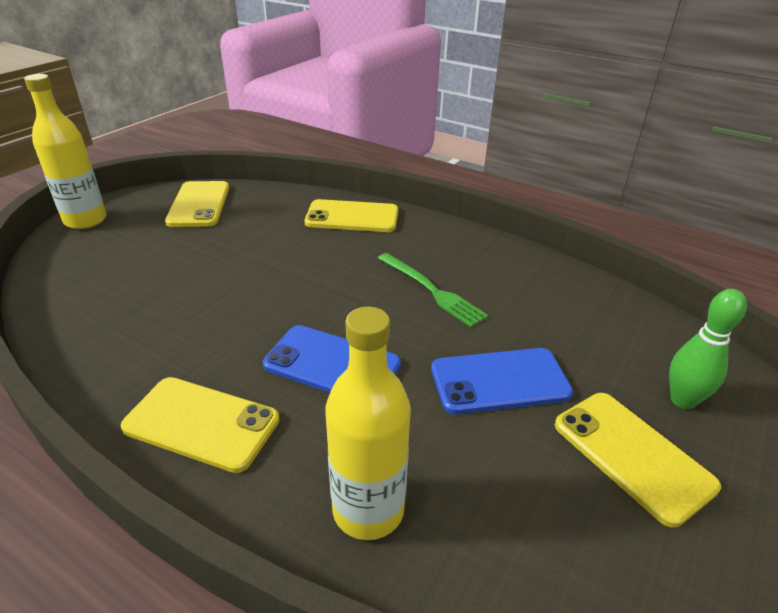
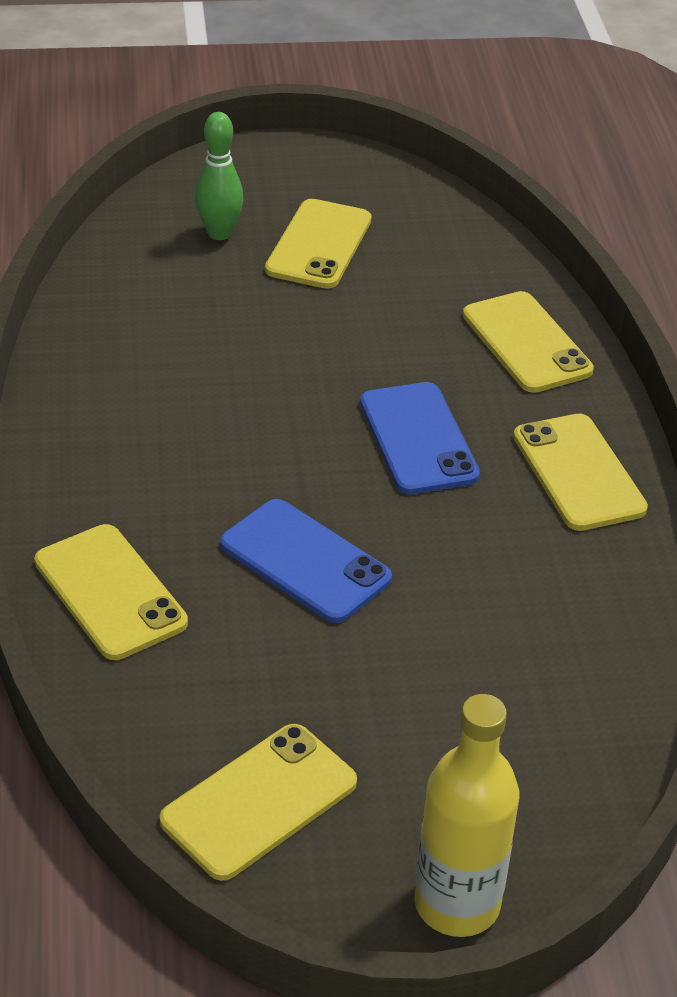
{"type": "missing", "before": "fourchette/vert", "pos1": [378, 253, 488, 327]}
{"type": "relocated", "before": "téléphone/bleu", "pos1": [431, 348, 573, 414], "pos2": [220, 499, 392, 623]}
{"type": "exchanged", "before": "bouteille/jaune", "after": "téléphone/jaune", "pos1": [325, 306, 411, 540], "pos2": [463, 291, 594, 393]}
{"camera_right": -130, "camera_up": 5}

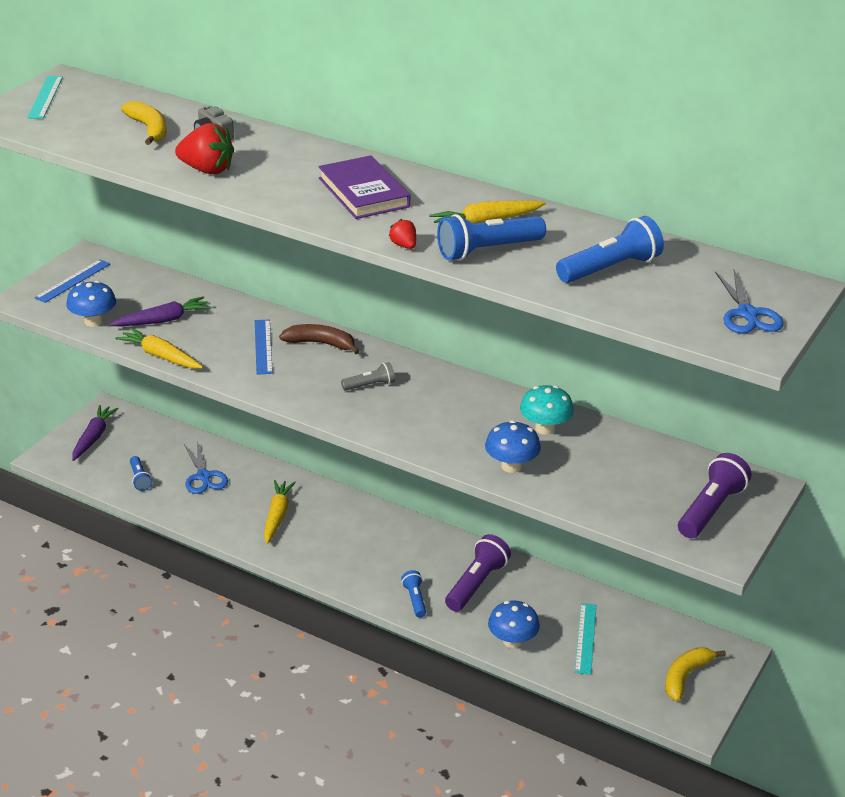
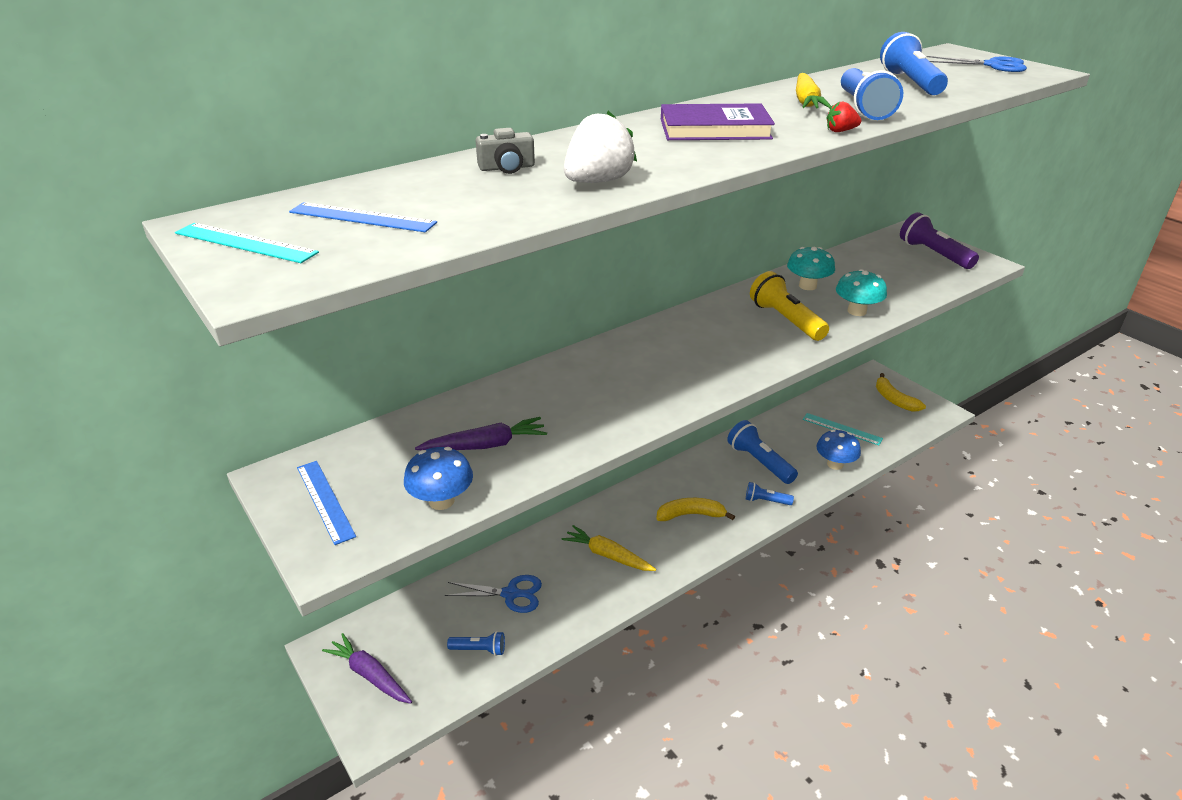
{"type": "missing", "before": "carotte/jaune", "pos1": [115, 327, 203, 368]}
{"type": "missing", "before": "banane/marron", "pos1": [279, 324, 360, 354]}
{"type": "missing", "before": "lampe de poche/gris", "pos1": [341, 362, 395, 391]}
{"type": "appeared", "after": "lampe de poche/jaune", "pos2": [750, 271, 829, 341]}
{"type": "relocated", "before": "banane/jaune", "pos1": [121, 101, 167, 145], "pos2": [656, 498, 735, 521]}
{"type": "relocated", "before": "règle/bleu", "pos1": [255, 319, 273, 375], "pos2": [289, 202, 437, 232]}
{"type": "colour", "before": "fraise/rouge", "after": "fraise/blanc", "pos1": [175, 123, 234, 174], "pos2": [564, 111, 637, 183]}
{"type": "colour", "before": "lampe de poche/violet", "after": "lampe de poche/bleu", "pos1": [445, 534, 511, 612], "pos2": [727, 420, 798, 484]}
{"type": "colour", "before": "champignon/bleu", "after": "champignon/turquoise", "pos1": [485, 420, 541, 473], "pos2": [836, 269, 887, 316]}
{"type": "spun", "before": "carotte/violet", "pos1": [109, 296, 211, 326], "pos2": [415, 417, 547, 450], "turn": 75}
{"camera_right": -65, "camera_up": 0}

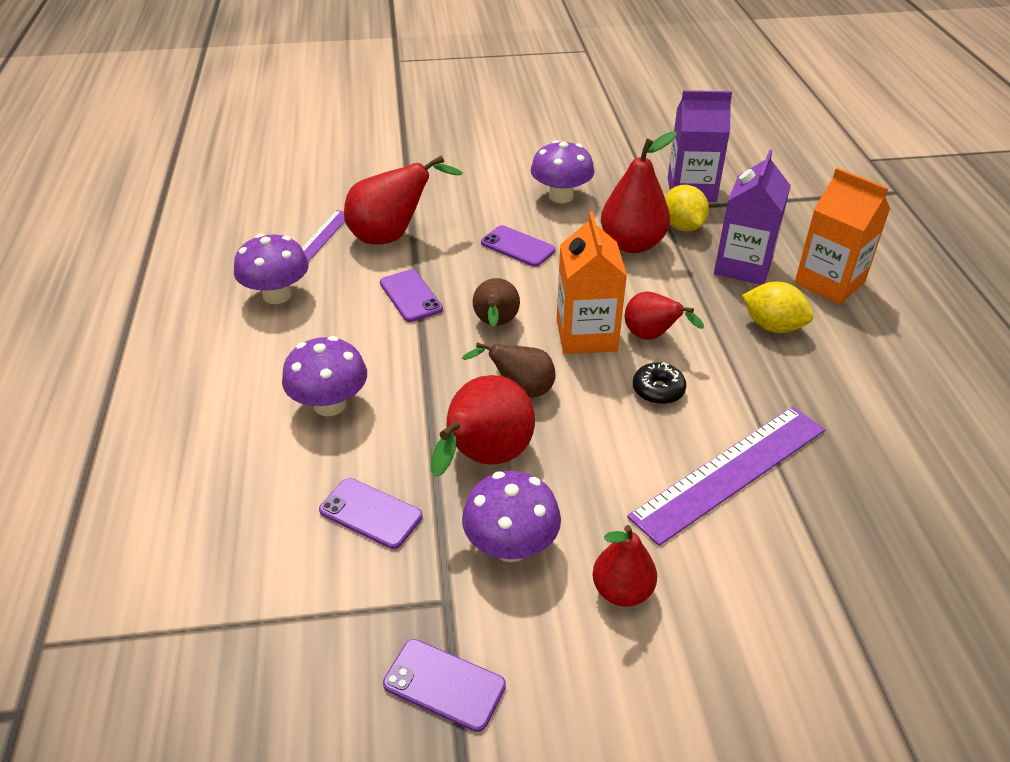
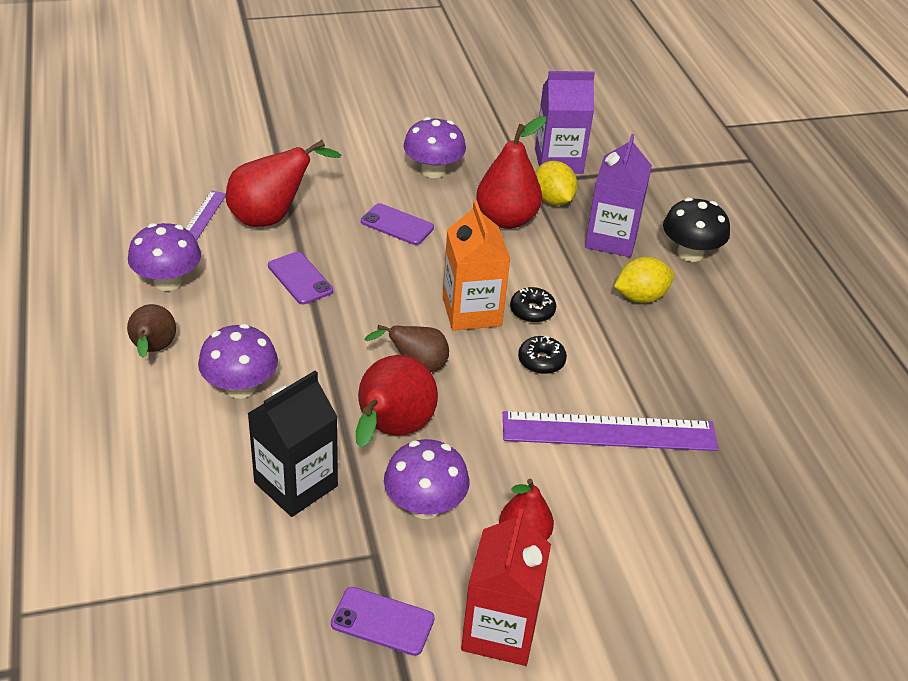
{"type": "appeared", "after": "brique de lait/rouge", "pos2": [461, 508, 551, 666]}
{"type": "relocated", "before": "poire/marron", "pos1": [473, 278, 520, 327], "pos2": [127, 304, 176, 357]}
{"type": "exchanged", "before": "téléphone/violet", "after": "brique de lait/noir", "pos1": [319, 478, 423, 549], "pos2": [247, 371, 338, 517]}
{"type": "exchanged", "before": "poire/rouge", "after": "beignet/noir", "pos1": [625, 292, 704, 340], "pos2": [510, 287, 556, 323]}
{"type": "exchanged", "before": "brique de lait/orange", "after": "champignon/noir", "pos1": [795, 168, 890, 305], "pos2": [663, 197, 730, 262]}
{"type": "spun", "before": "règle/violet", "pos1": [627, 407, 825, 546], "pos2": [503, 411, 718, 451], "turn": 45}
{"type": "spun", "before": "citron/jaune", "pos1": [742, 282, 814, 333], "pos2": [614, 257, 674, 303], "turn": -45}
{"camera_right": -10, "camera_up": 0}

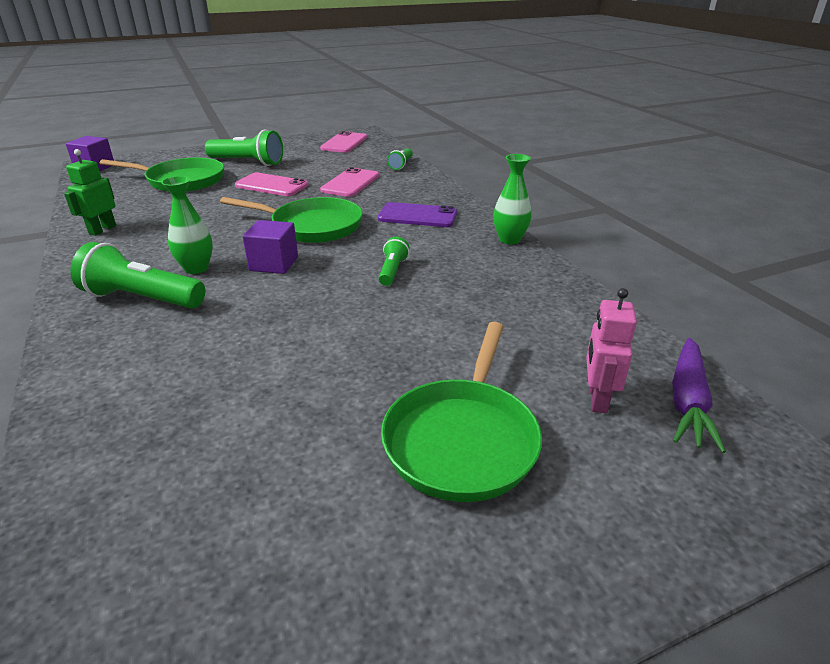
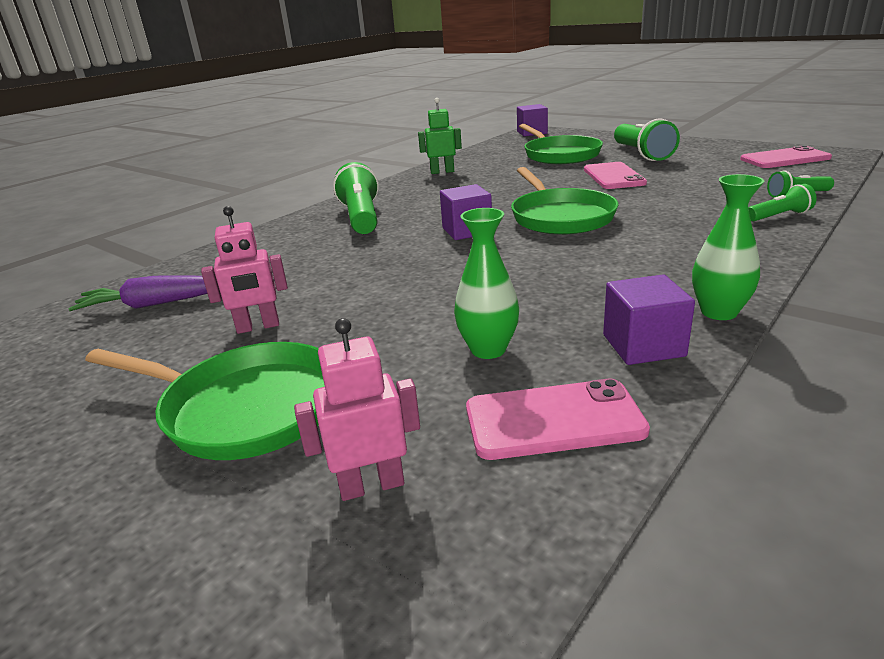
{"type": "missing", "before": "téléphone/violet", "pos1": [378, 202, 457, 227]}
{"type": "appeared", "after": "robot/rose", "pos2": [201, 206, 288, 334]}
{"type": "appeared", "after": "cube/violet", "pos2": [603, 275, 695, 365]}
{"type": "relocated", "before": "vase/vert", "pos1": [161, 176, 213, 274], "pos2": [454, 208, 519, 359]}
{"type": "relocated", "before": "téléphone/rose", "pos1": [320, 167, 379, 197], "pos2": [466, 379, 650, 460]}
{"type": "relocated", "before": "lampe de poche/vert", "pos1": [379, 237, 410, 286], "pos2": [748, 184, 817, 222]}
{"type": "relocated", "before": "carotte/violet", "pos1": [672, 338, 726, 453], "pos2": [68, 275, 207, 311]}
{"type": "spun", "before": "poêle/vert", "pos1": [381, 322, 542, 502], "pos2": [85, 342, 325, 460], "turn": -150}
{"camera_right": 65, "camera_up": -5}

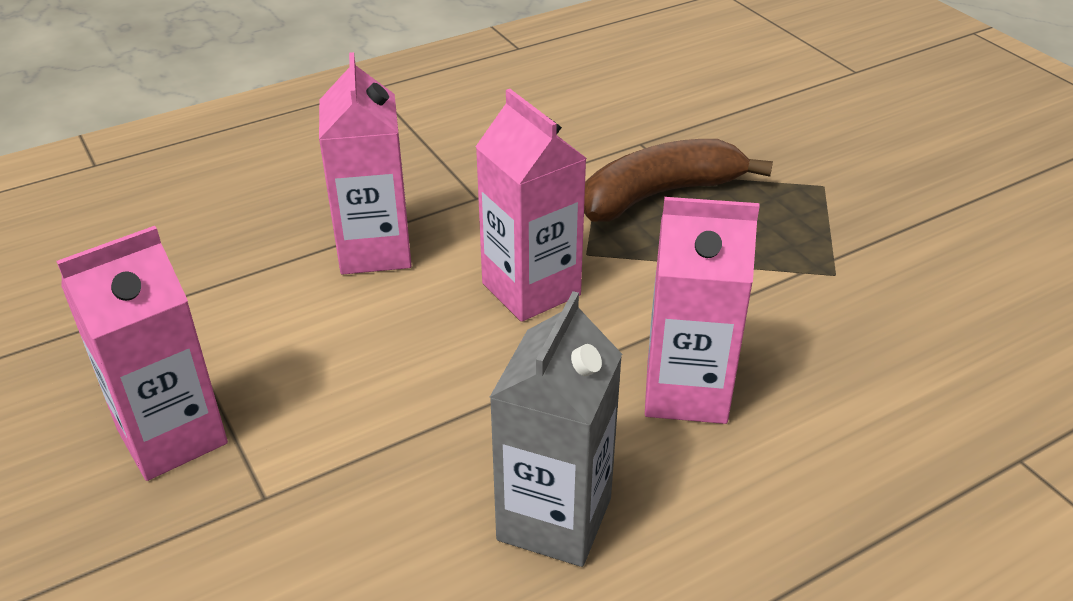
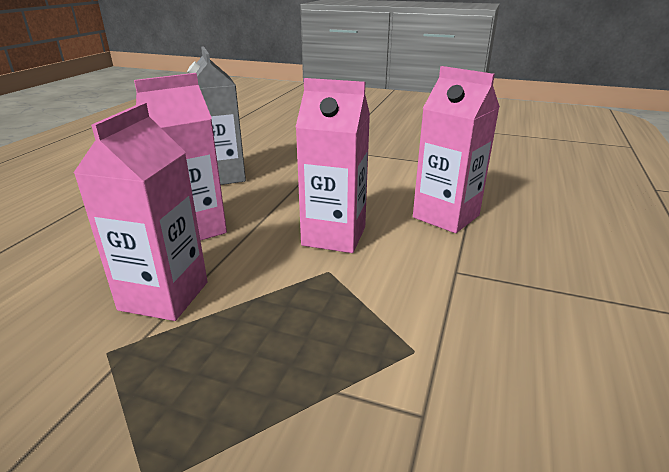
{"type": "missing", "before": "banane/marron", "pos1": [584, 139, 773, 222]}
{"type": "relocated", "before": "brique de lait/rose", "pos1": [57, 226, 228, 481], "pos2": [73, 102, 208, 321]}
{"camera_right": 140, "camera_up": -10}

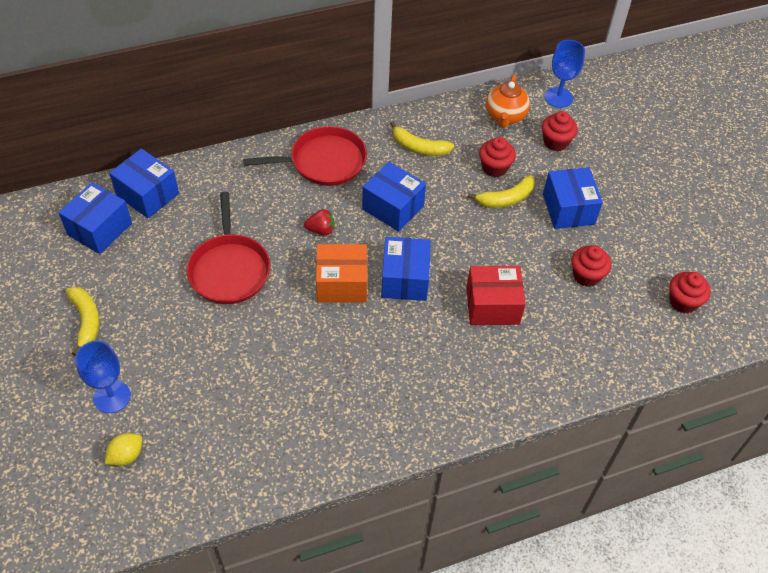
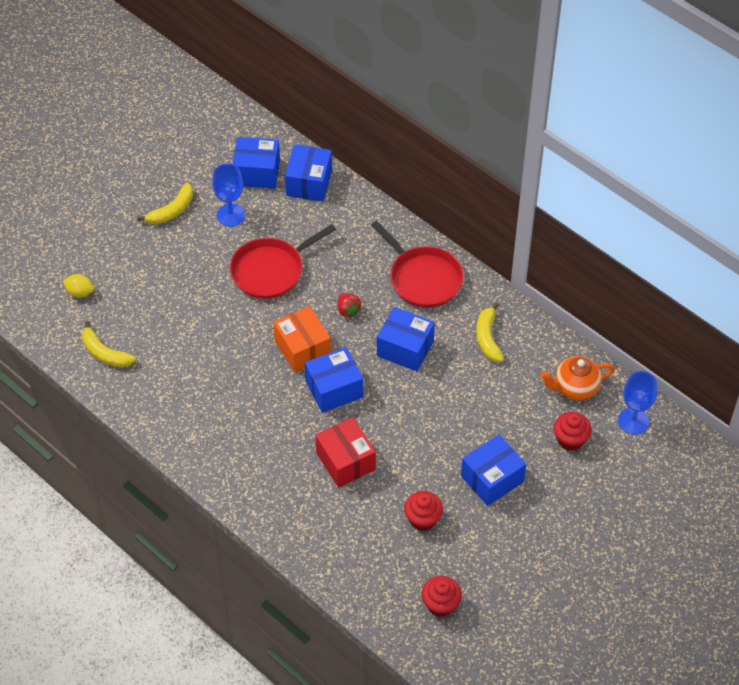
{"type": "missing", "before": "muffin/rouge", "pos1": [479, 137, 516, 177]}
{"type": "relocated", "before": "verre à pied/bleu", "pos1": [75, 341, 131, 413], "pos2": [212, 164, 245, 226]}
{"type": "relocated", "before": "banane/jaune", "pos1": [467, 175, 535, 208], "pos2": [82, 321, 136, 367]}
{"type": "spun", "before": "boîte/bleu", "pos1": [362, 162, 426, 232], "pos2": [377, 307, 435, 371], "turn": -75}
{"camera_right": 65, "camera_up": 0}

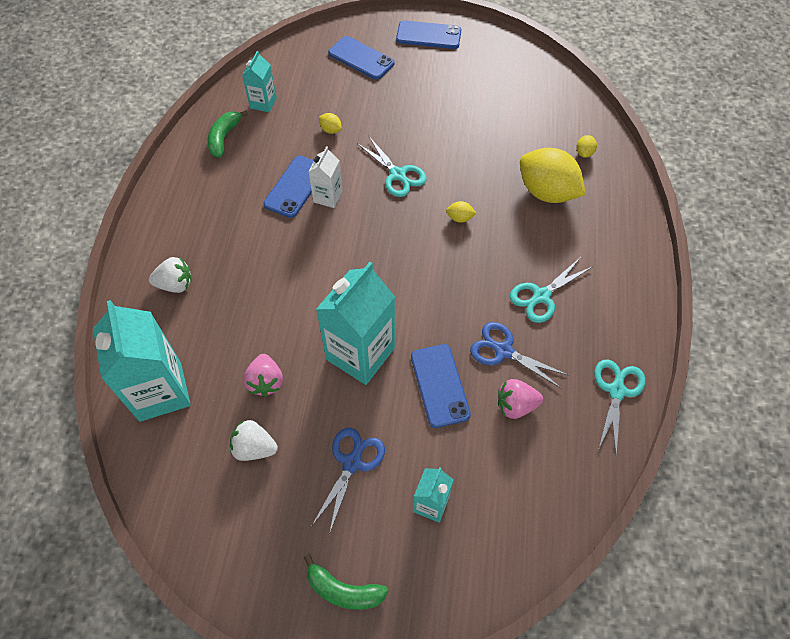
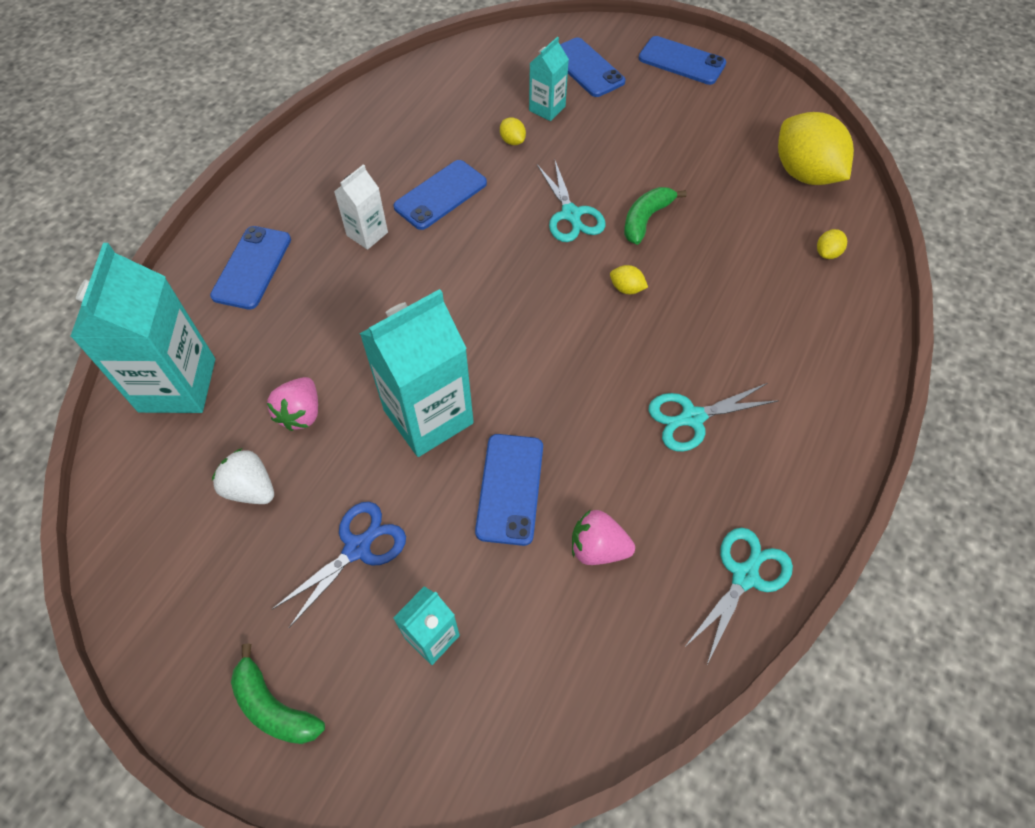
{"type": "missing", "before": "ciseaux/bleu", "pos1": [470, 322, 568, 389]}
{"type": "relocated", "before": "banane/vert", "pos1": [207, 110, 248, 158], "pos2": [624, 187, 687, 245]}
{"type": "relocated", "before": "brique de lait/turquoise", "pos1": [242, 51, 277, 112], "pos2": [529, 37, 569, 121]}
{"type": "relocated", "before": "brique de lait/blanc", "pos1": [308, 146, 343, 208], "pos2": [334, 164, 388, 250]}
{"type": "relocated", "before": "citron/jaune", "pos1": [520, 148, 586, 203], "pos2": [778, 112, 854, 185]}
{"type": "exchanged", "before": "fraise/blanc", "after": "téléphone/bleu", "pos1": [149, 257, 192, 293], "pos2": [210, 226, 291, 310]}
{"camera_right": 20, "camera_up": 0}

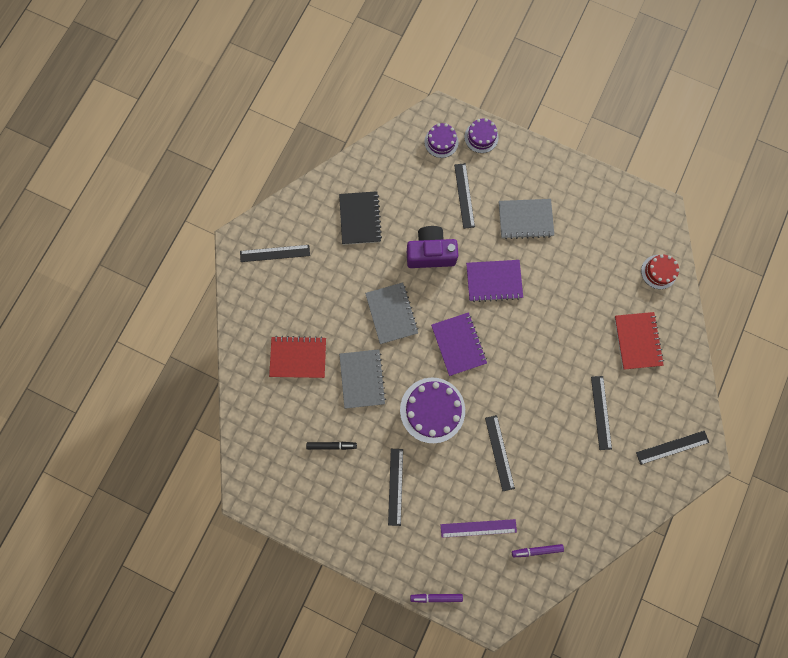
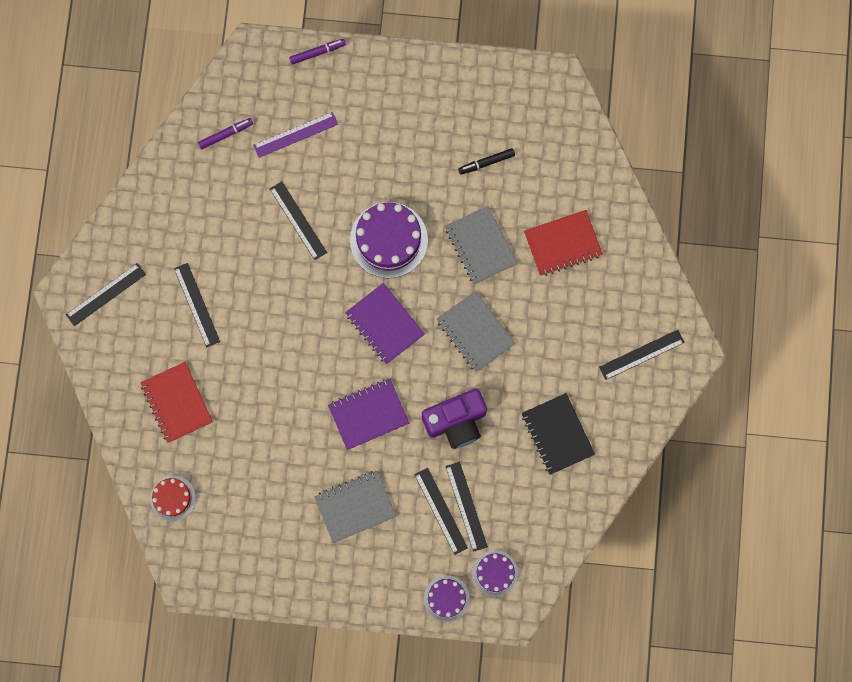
{"type": "relocated", "before": "règle/noir", "pos1": [388, 449, 403, 526], "pos2": [445, 462, 488, 552]}
{"camera_right": 160, "camera_up": 0}

